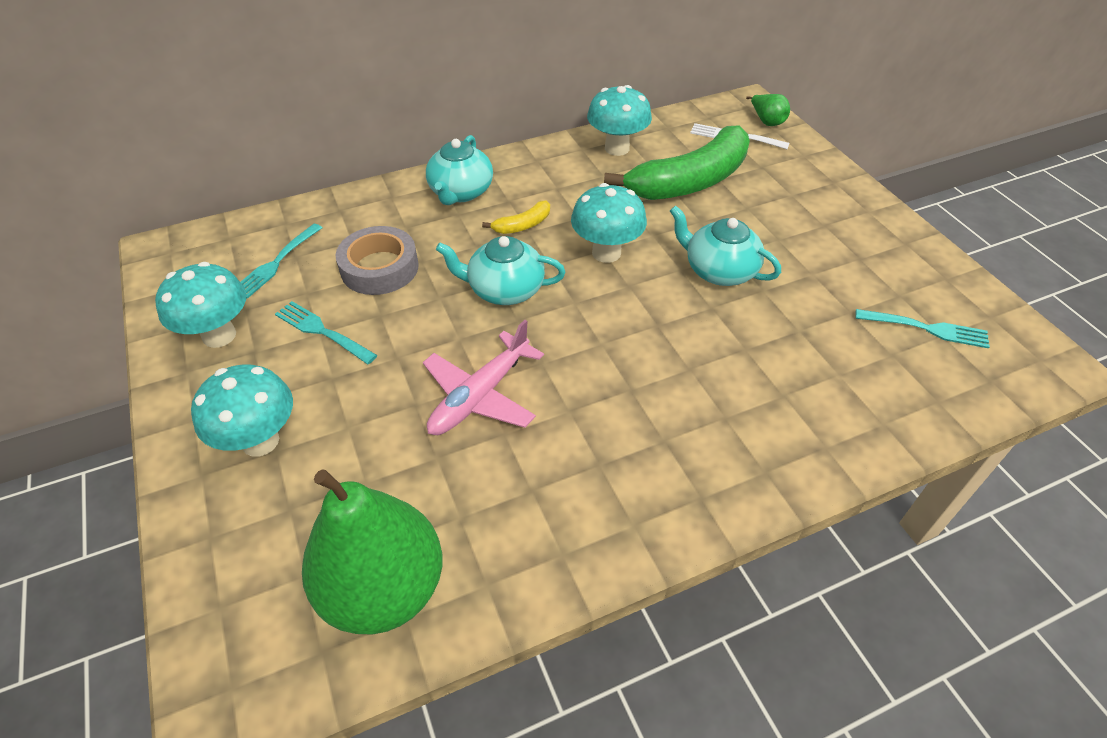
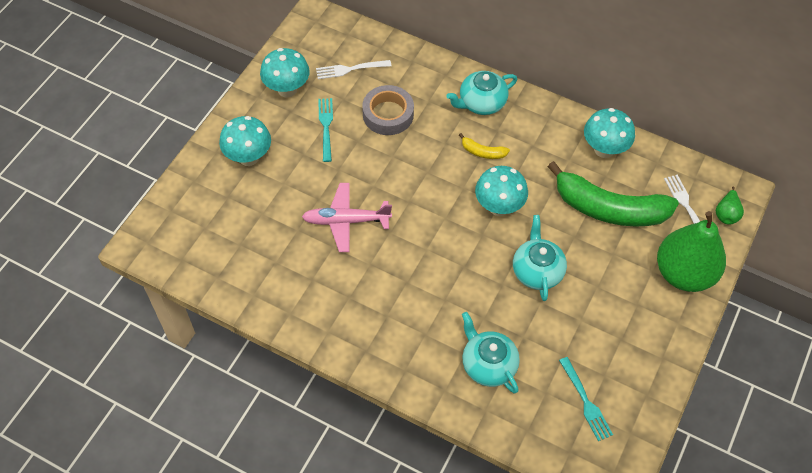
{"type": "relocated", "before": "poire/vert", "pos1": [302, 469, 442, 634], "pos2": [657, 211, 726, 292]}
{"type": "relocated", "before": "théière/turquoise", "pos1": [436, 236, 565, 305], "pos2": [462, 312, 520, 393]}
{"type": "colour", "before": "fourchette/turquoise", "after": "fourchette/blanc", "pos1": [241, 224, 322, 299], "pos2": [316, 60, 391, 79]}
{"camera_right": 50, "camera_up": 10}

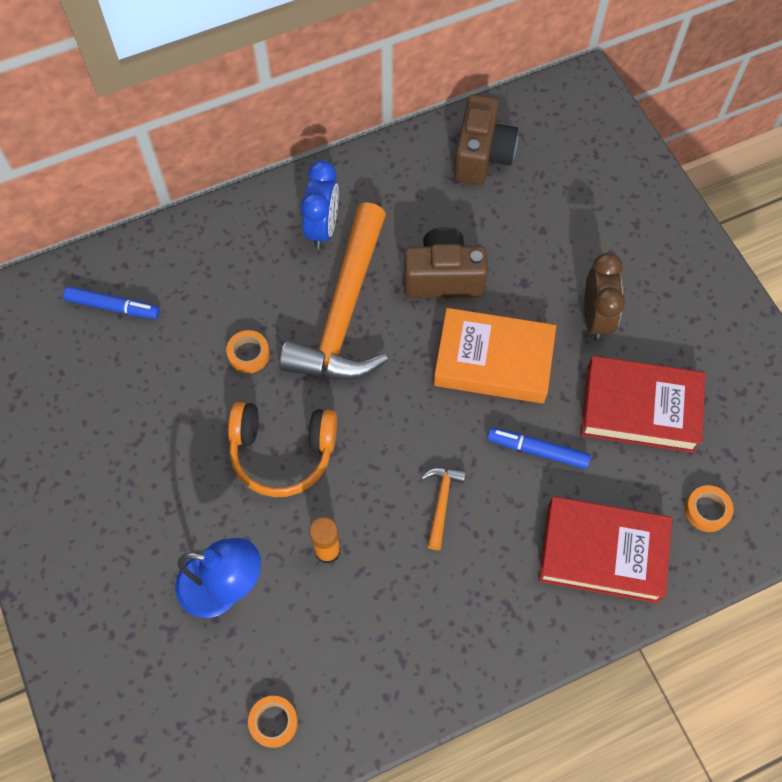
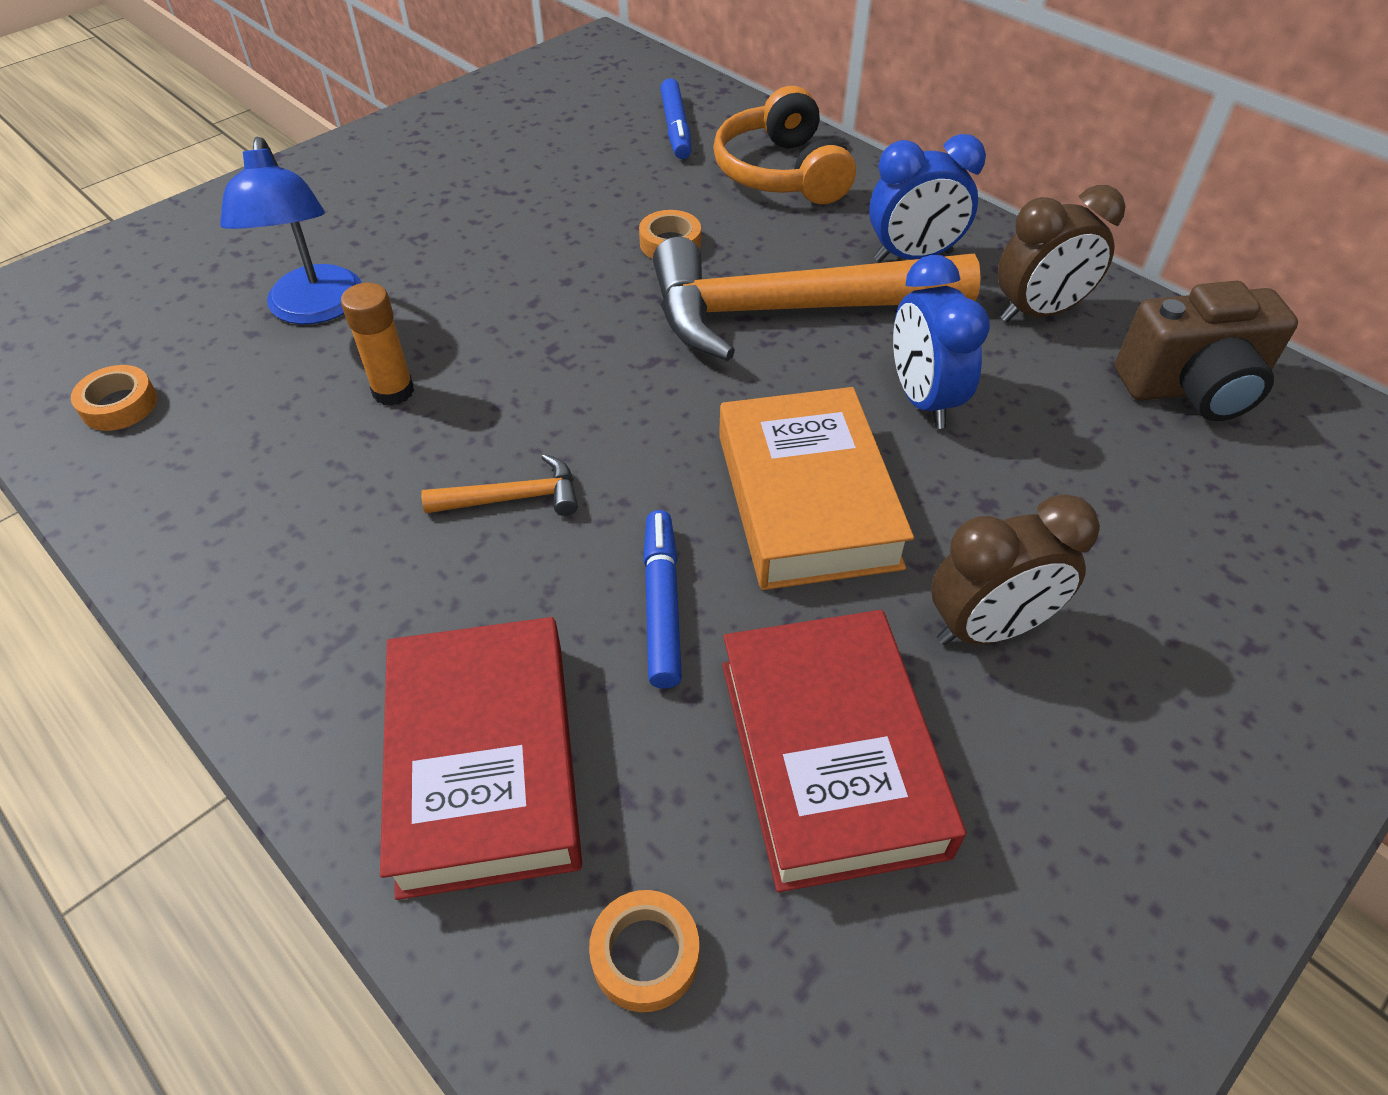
{"type": "appeared", "after": "réveil/marron", "pos2": [998, 185, 1126, 322]}
{"type": "relocated", "before": "casque audio/orange", "pos1": [228, 402, 337, 497], "pos2": [713, 86, 856, 204]}
{"type": "exchanged", "before": "appareil photo/marron", "after": "réveil/bleu", "pos1": [404, 227, 488, 298], "pos2": [893, 255, 990, 429]}
{"camera_right": 70, "camera_up": -15}

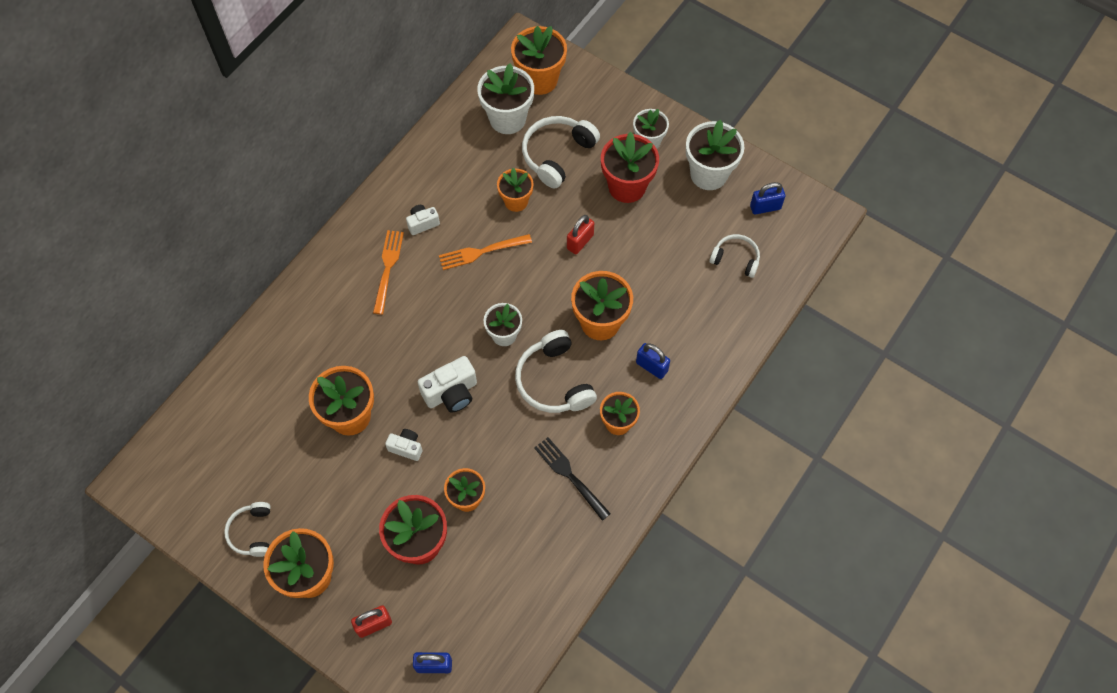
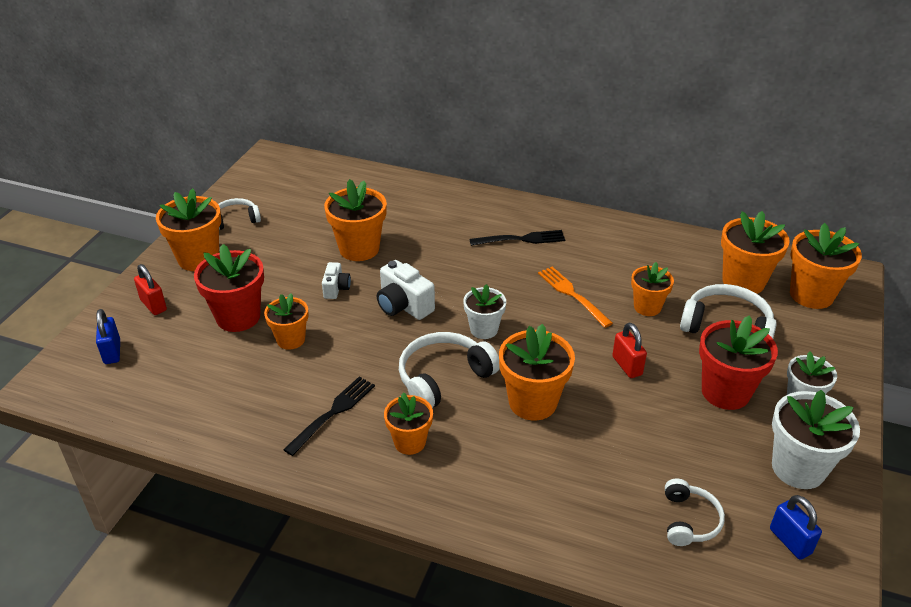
{"type": "missing", "before": "appareil photo/blanc", "pos1": [406, 205, 440, 235]}
{"type": "missing", "before": "cadenas/bleu", "pos1": [636, 343, 670, 379]}
{"type": "colour", "before": "fourchette/orange", "after": "fourchette/noir", "pos1": [373, 230, 404, 314], "pos2": [470, 230, 565, 246]}
{"type": "colour", "before": "pot de fleurs/blanc", "after": "pot de fleurs/orange", "pos1": [477, 63, 534, 134], "pos2": [721, 211, 790, 294]}
{"type": "spun", "before": "cadenas/rouge", "pos1": [567, 215, 594, 254], "pos2": [612, 323, 647, 378], "turn": 45}
{"camera_right": 75, "camera_up": -25}

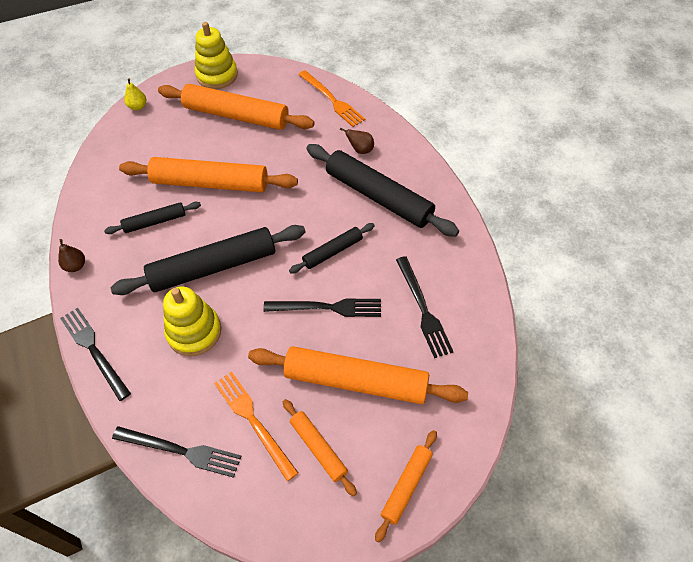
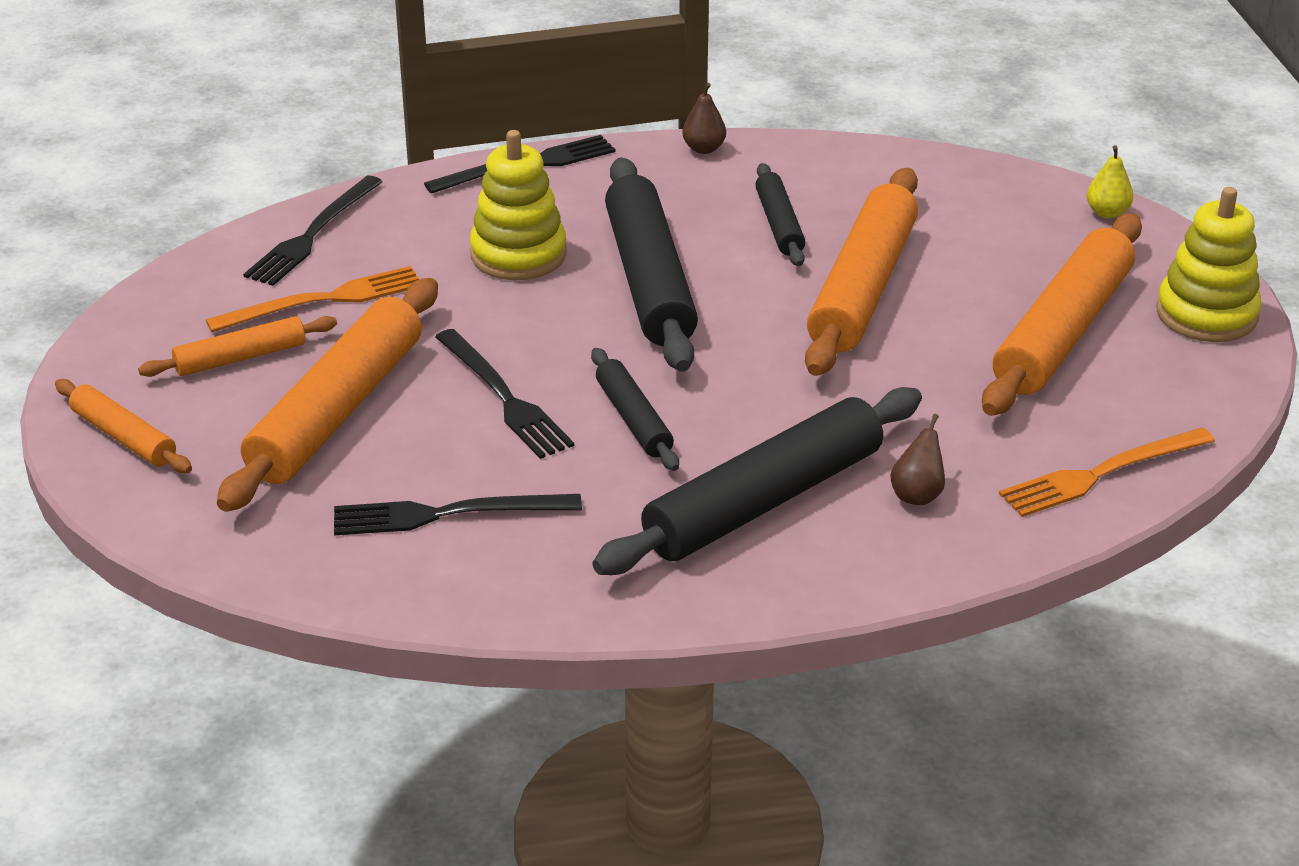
{"type": "spun", "before": "fourchette/noir", "pos1": [263, 299, 381, 317], "pos2": [435, 329, 574, 459], "turn": -45}
{"camera_right": 100, "camera_up": -20}

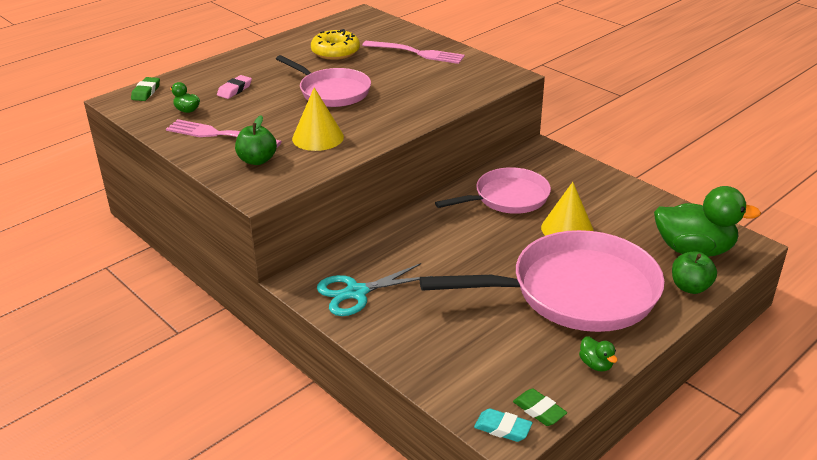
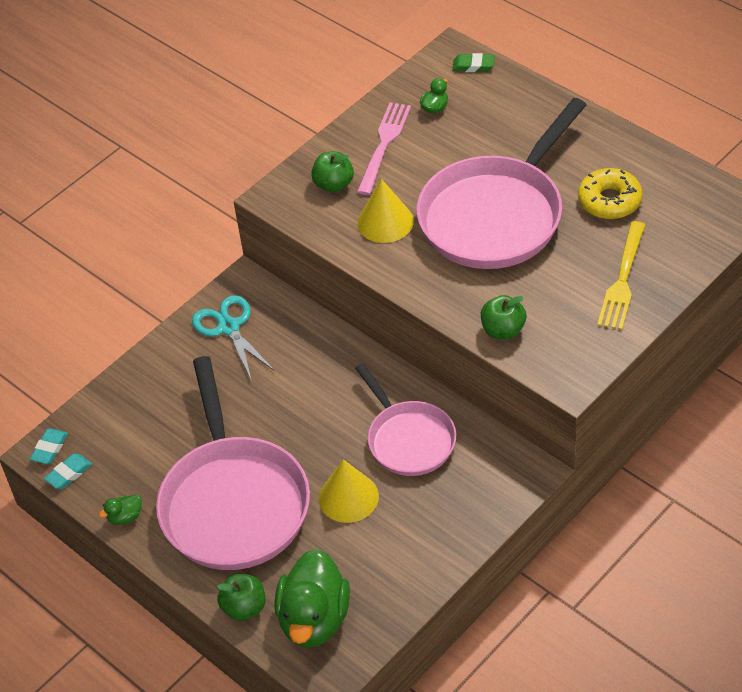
{"type": "missing", "before": "gomme/rose", "pos1": [217, 75, 252, 99]}
{"type": "appeared", "after": "pomme/vert", "pos2": [481, 295, 526, 339]}
{"type": "colour", "before": "fourchette/rose", "after": "fourchette/jaune", "pos1": [362, 41, 465, 64], "pos2": [597, 221, 645, 330]}
{"type": "colour", "before": "gomme/vert", "after": "gomme/turquoise", "pos1": [513, 389, 567, 426], "pos2": [44, 453, 92, 489]}
{"type": "size", "before": "poêle/rose", "pos1": [276, 55, 371, 107], "pos2": [417, 98, 586, 269], "scale": 1.7}
{"camera_right": 90, "camera_up": 15}

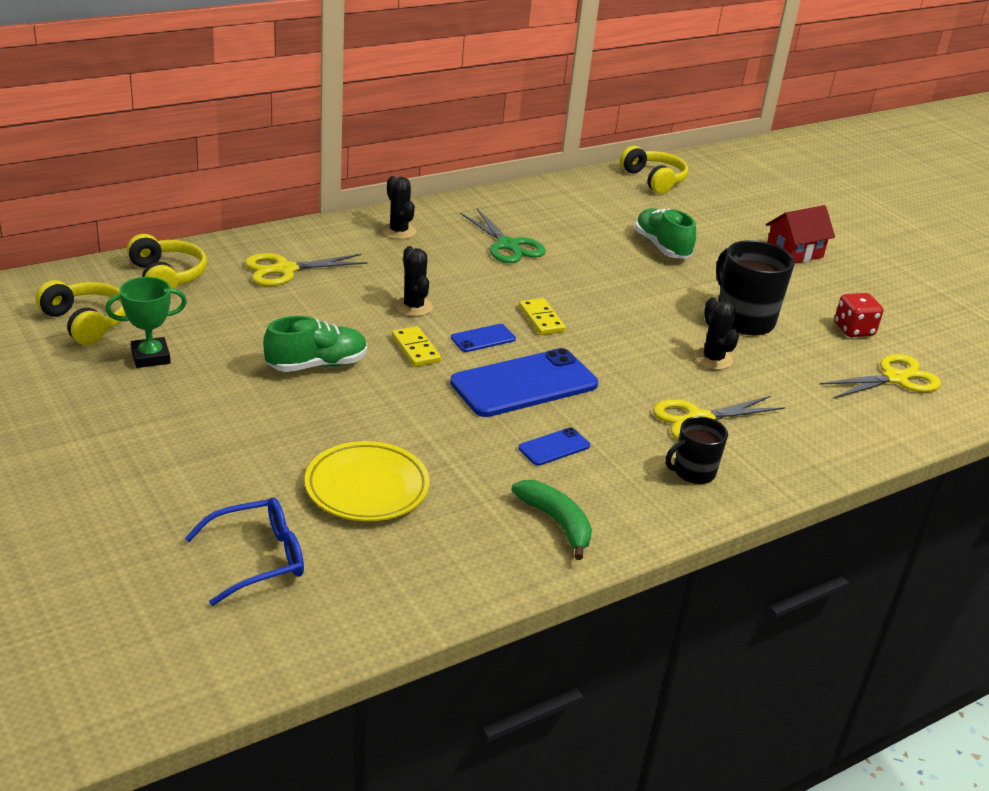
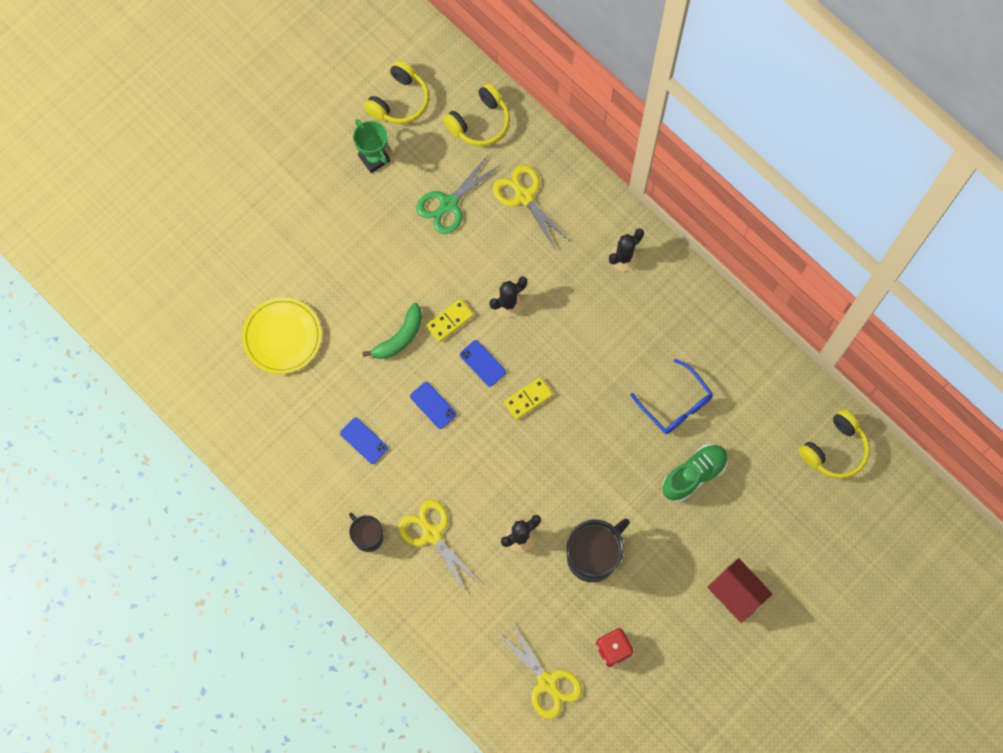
{"type": "missing", "before": "chaussure/vert", "pos1": [263, 316, 367, 372]}
{"type": "relocated", "before": "lunettes/bleu", "pos1": [185, 497, 304, 606], "pos2": [630, 359, 713, 434]}
{"type": "relocated", "before": "ciseaux/vert", "pos1": [460, 209, 546, 263], "pos2": [416, 154, 500, 234]}
{"type": "relocated", "before": "banane/vert", "pos1": [512, 480, 592, 560], "pos2": [362, 303, 422, 359]}
{"type": "size", "before": "téléphone/bleu", "pos1": [450, 348, 598, 417], "pos2": [410, 382, 457, 429], "scale": 0.46}
{"camera_right": 80, "camera_up": 40}

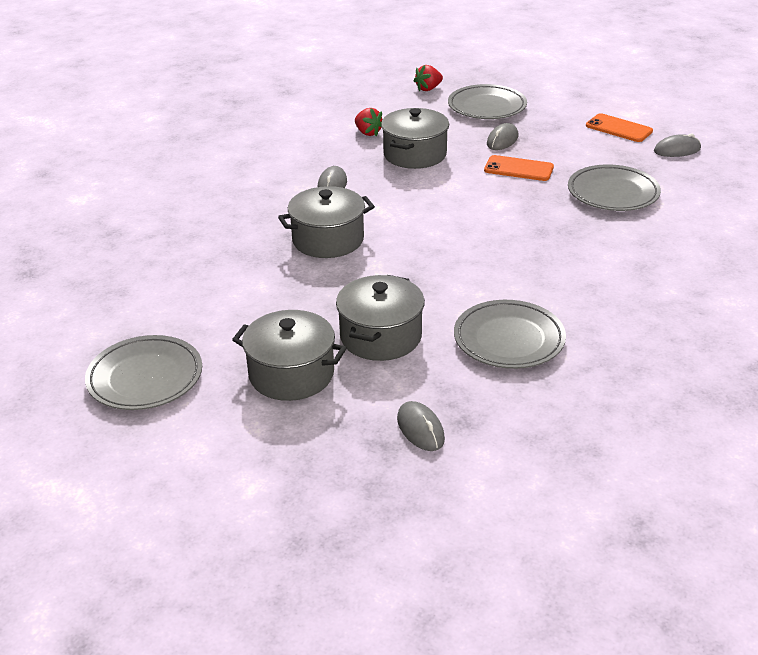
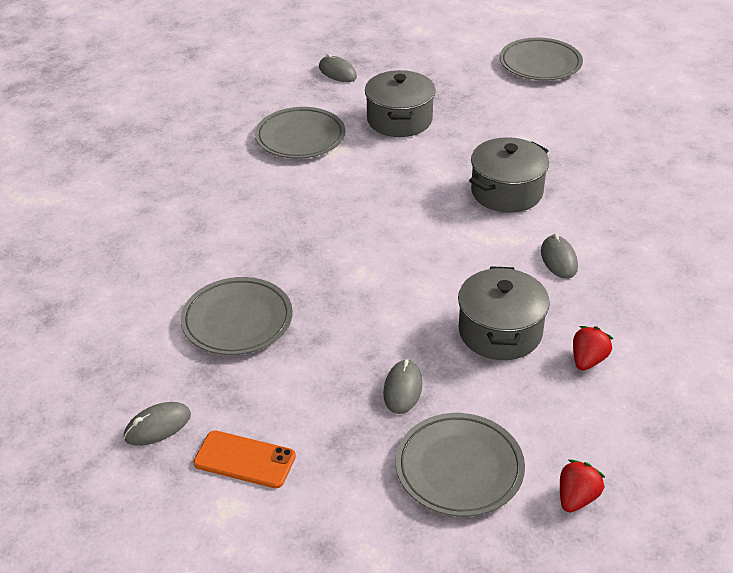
{"type": "missing", "before": "marmite/gris", "pos1": [232, 310, 347, 401]}
{"type": "missing", "before": "téléphone/orange", "pos1": [484, 155, 554, 181]}
{"type": "spun", "before": "fraise/rouge", "pos1": [355, 108, 383, 136], "pos2": [573, 326, 613, 371], "turn": 90}
{"camera_right": 160, "camera_up": 5}

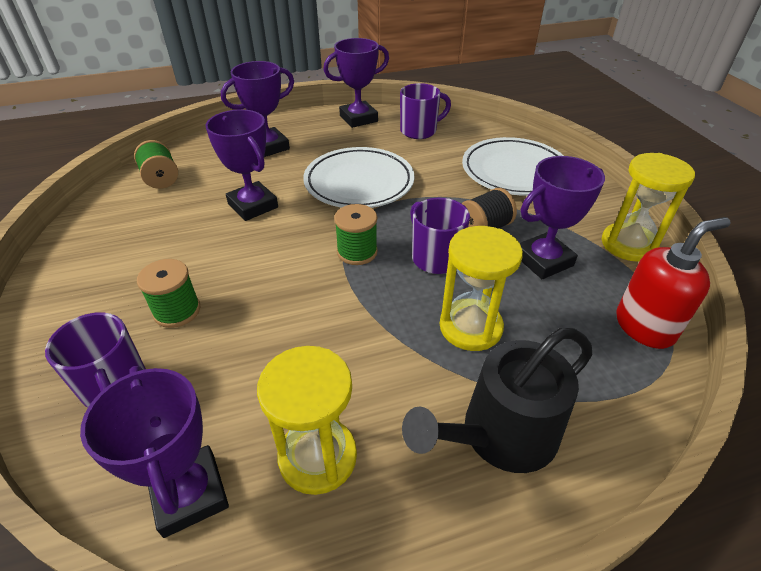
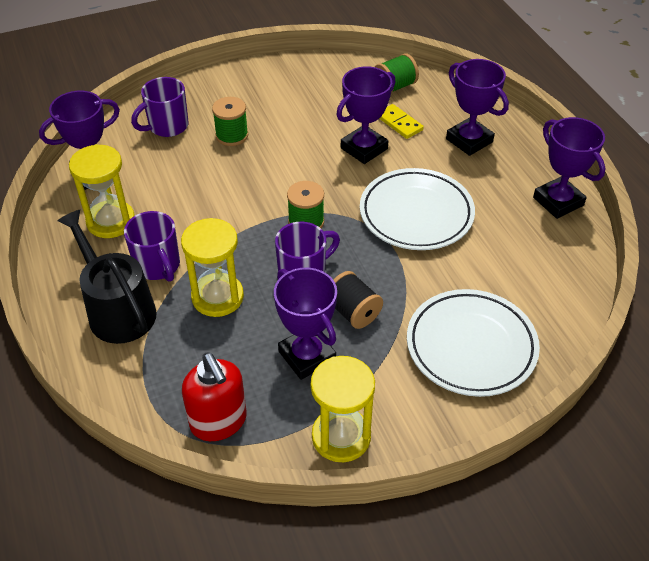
{"type": "appeared", "after": "domino/jaune", "pos2": [379, 104, 424, 139]}
{"type": "relocated", "before": "tasse/violet", "pos1": [400, 83, 451, 139], "pos2": [124, 211, 180, 282]}
{"camera_right": 85, "camera_up": 5}

